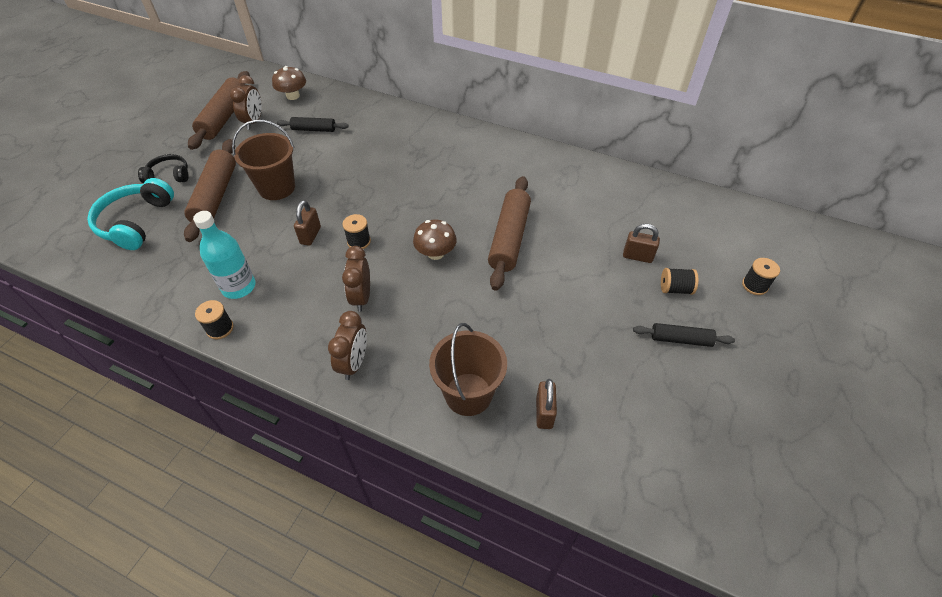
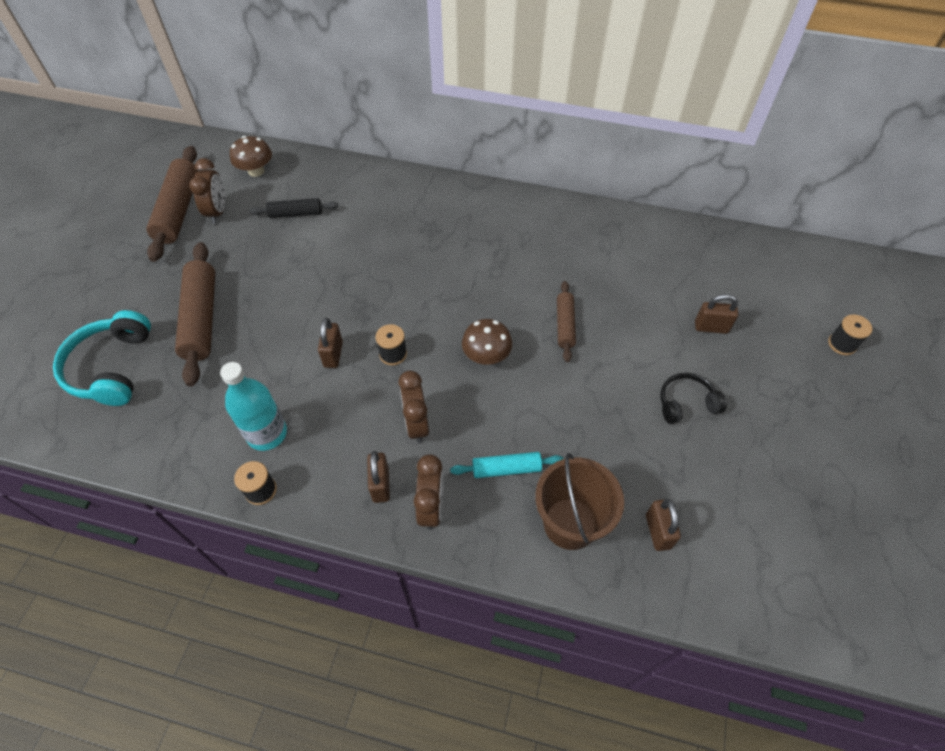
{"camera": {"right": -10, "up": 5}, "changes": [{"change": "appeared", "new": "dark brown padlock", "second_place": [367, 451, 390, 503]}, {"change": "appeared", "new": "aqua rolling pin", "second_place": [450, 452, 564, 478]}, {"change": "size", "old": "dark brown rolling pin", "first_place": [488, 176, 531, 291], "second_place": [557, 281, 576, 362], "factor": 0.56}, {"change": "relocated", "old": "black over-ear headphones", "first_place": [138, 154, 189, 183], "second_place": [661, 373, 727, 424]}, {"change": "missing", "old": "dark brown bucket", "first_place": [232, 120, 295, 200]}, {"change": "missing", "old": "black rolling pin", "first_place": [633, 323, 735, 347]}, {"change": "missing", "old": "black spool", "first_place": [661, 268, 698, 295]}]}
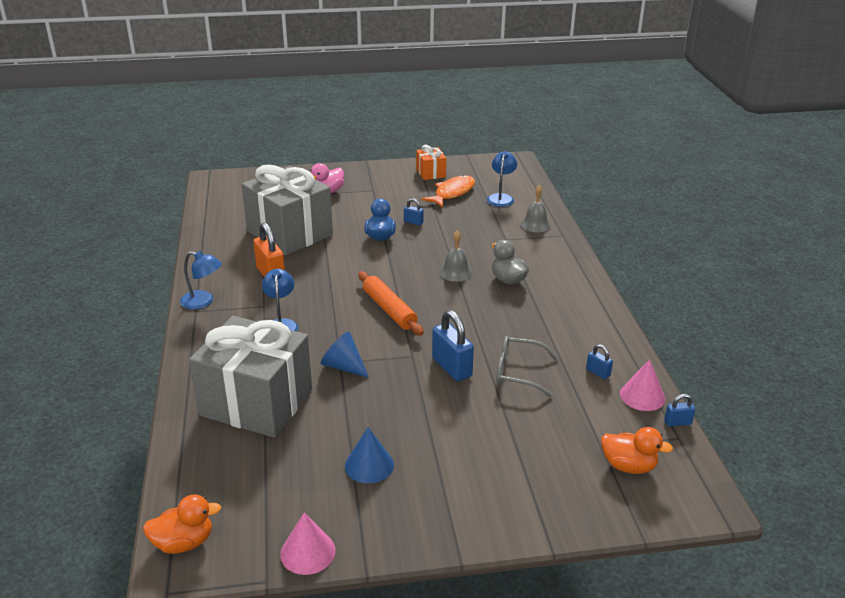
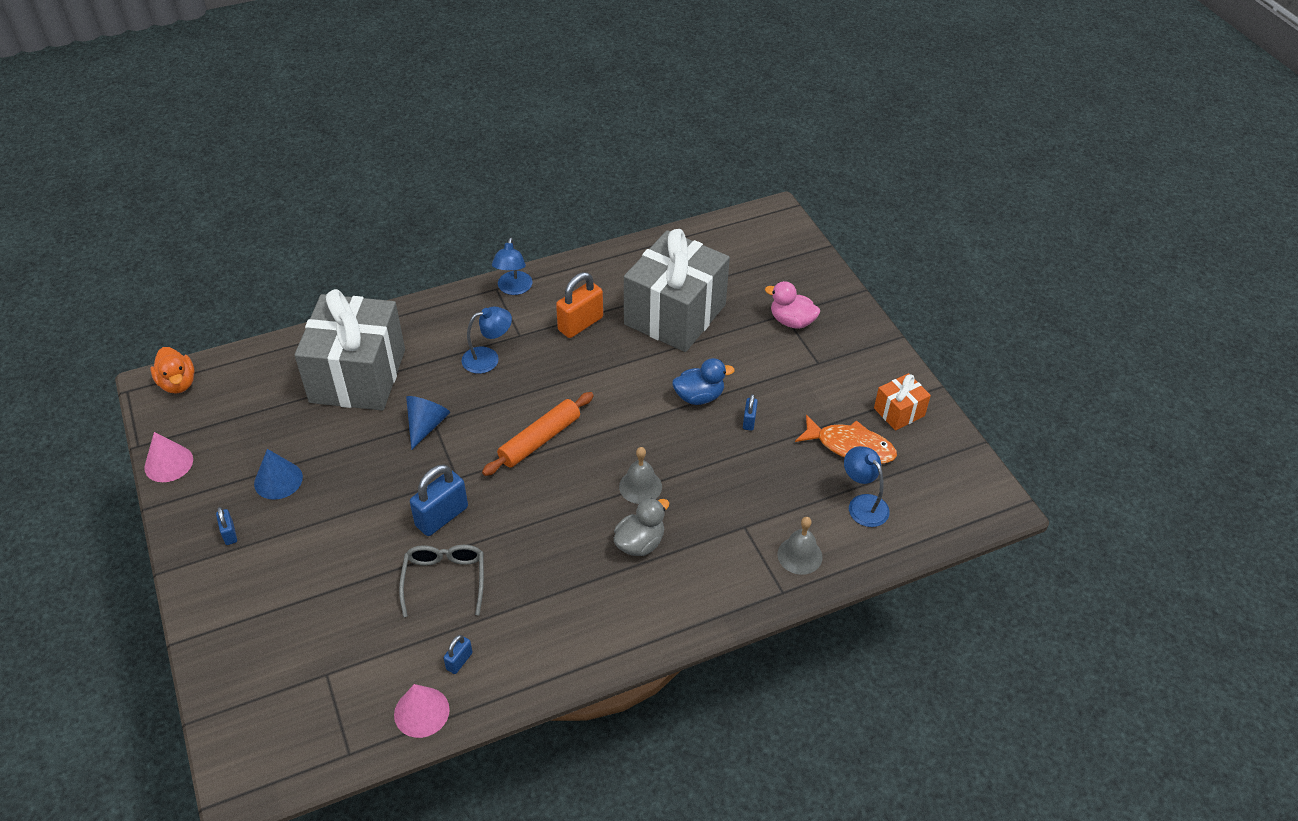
{"camera": {"right": 75, "up": 15}, "changes": [{"change": "relocated", "old": "royal blue padlock", "first_place": [664, 394, 695, 427], "second_place": [216, 507, 237, 545]}, {"change": "spun", "old": "royal blue desk lamp", "first_place": [487, 151, 517, 207], "second_place": [844, 446, 890, 527], "degrees": -120}, {"change": "missing", "old": "orange-coloured toy duck", "first_place": [601, 427, 673, 474]}]}
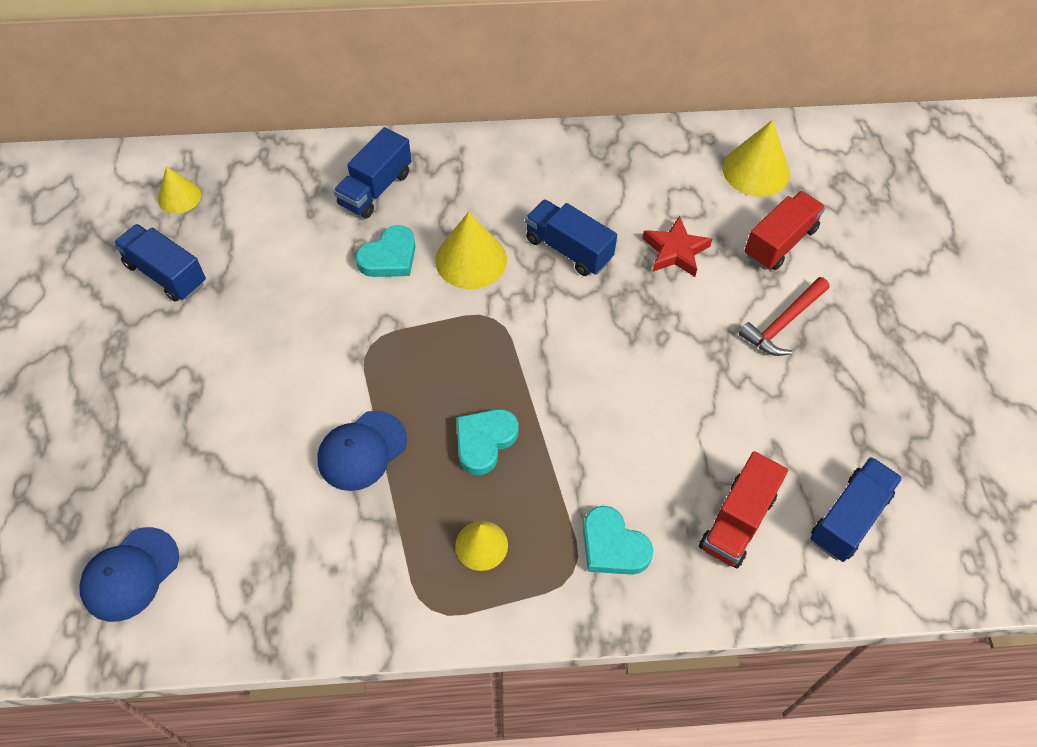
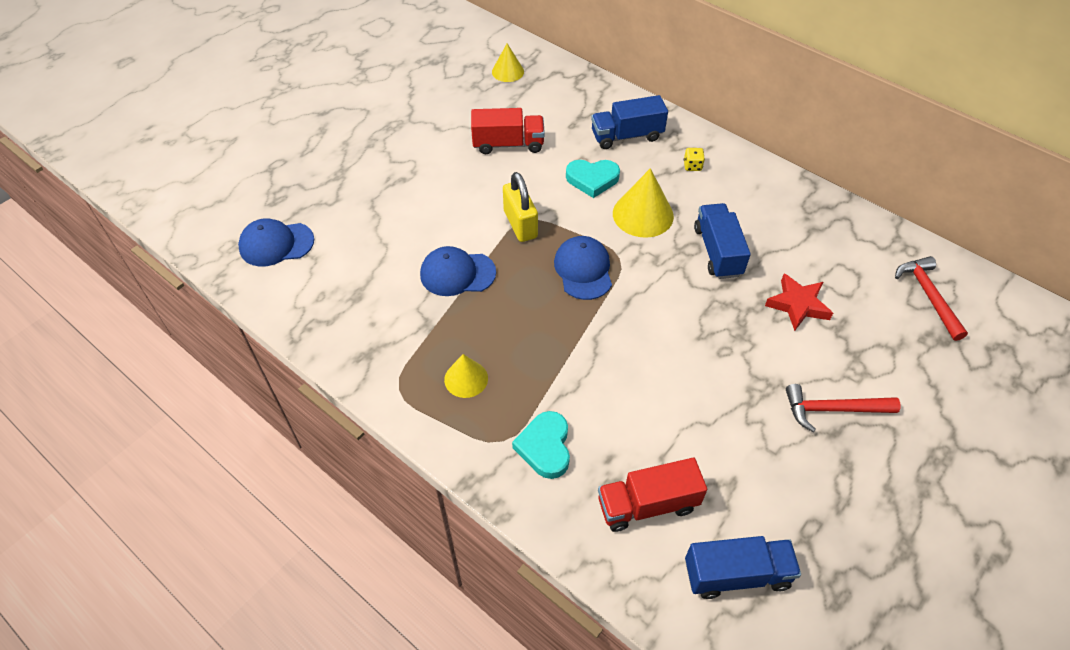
{"camera": {"right": 45, "up": -5}, "changes": [{"change": "relocated", "old": "scarlet truck", "first_place": [744, 191, 826, 270], "second_place": [471, 108, 545, 154]}, {"change": "appeared", "new": "bright yellow padlock", "second_place": [503, 172, 538, 242]}, {"change": "appeared", "new": "royal blue baseball cap", "second_place": [554, 236, 612, 300]}, {"change": "appeared", "new": "bright yellow game die", "second_place": [684, 148, 705, 171]}, {"change": "exchanged", "old": "bright yellow cone", "new": "scarlet carpenter's hammer", "first_place": [722, 120, 790, 197], "second_place": [895, 256, 968, 341]}, {"change": "missing", "old": "royal blue truck", "first_place": [113, 224, 206, 302]}, {"change": "missing", "old": "aqua love heart", "first_place": [456, 409, 519, 475]}]}
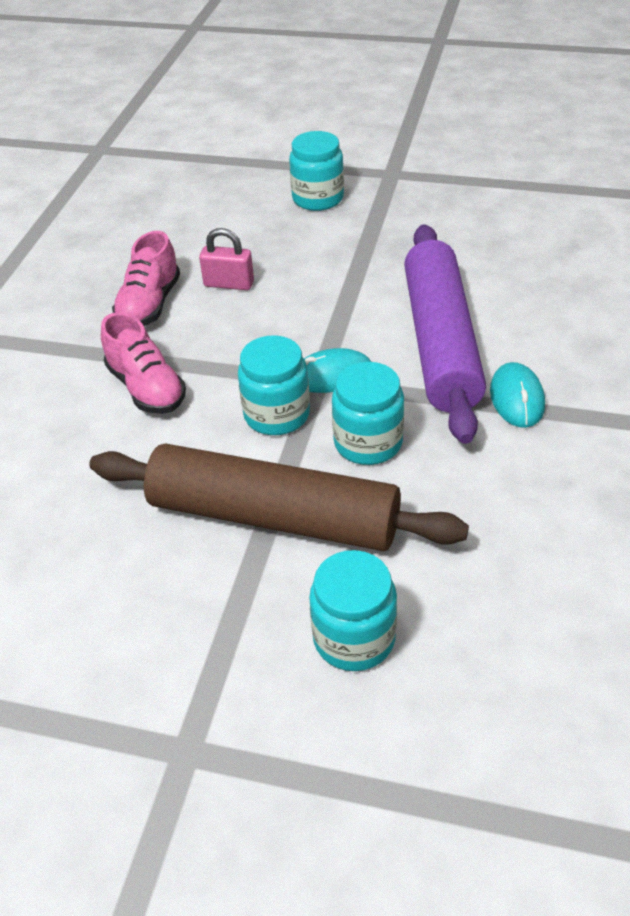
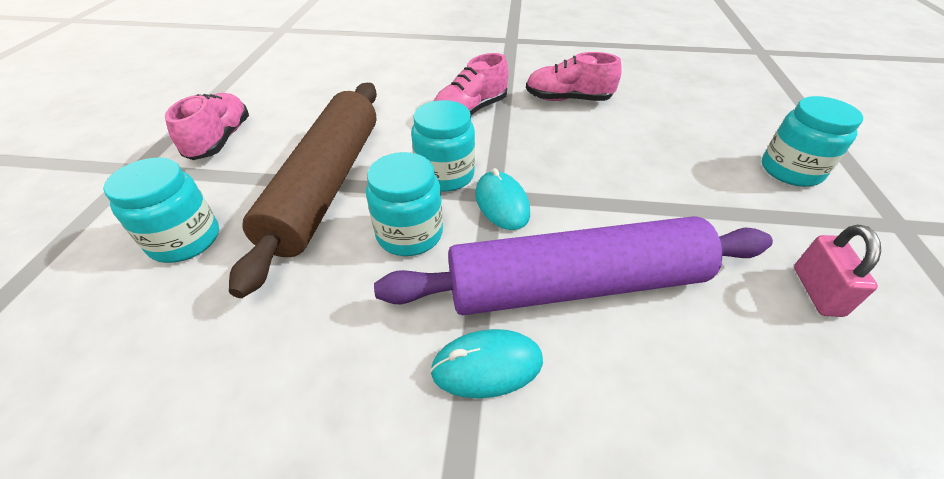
{"camera": {"right": 80, "up": 0}, "changes": [{"change": "appeared", "new": "rosy shoe", "second_place": [165, 93, 249, 160]}, {"change": "relocated", "old": "rosy padlock", "first_place": [199, 228, 254, 290], "second_place": [794, 225, 881, 317]}]}
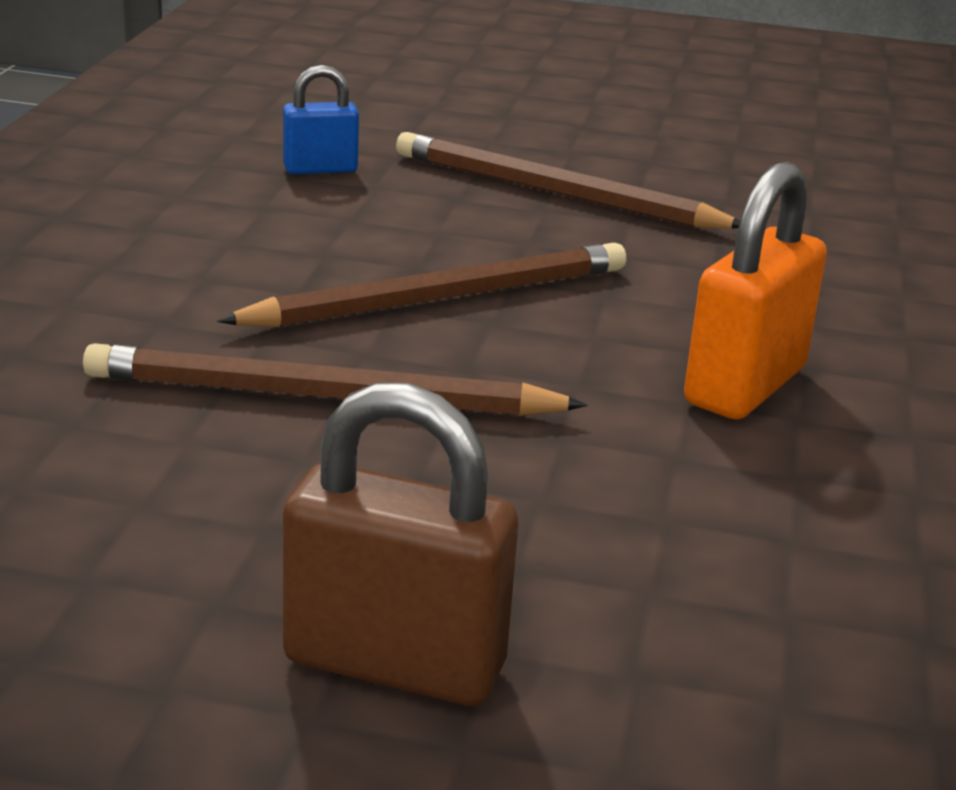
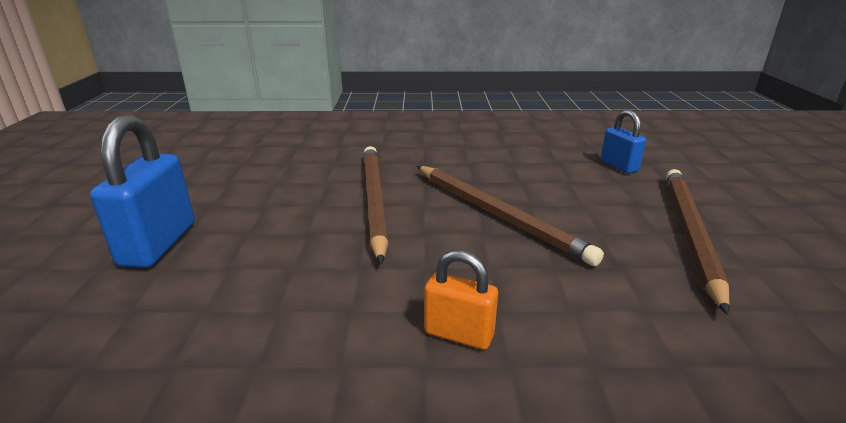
{"camera": {"right": 80, "up": 0}, "changes": [{"change": "colour", "old": "dark brown padlock", "new": "royal blue padlock", "first_place": [283, 382, 518, 706], "second_place": [90, 115, 195, 268]}, {"change": "size", "old": "orange-coloured padlock", "first_place": [684, 162, 827, 419], "second_place": [424, 250, 498, 350], "factor": 0.58}]}
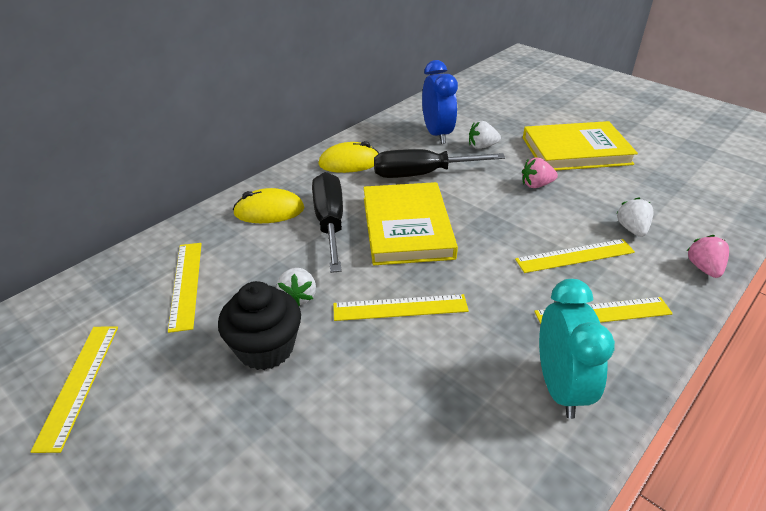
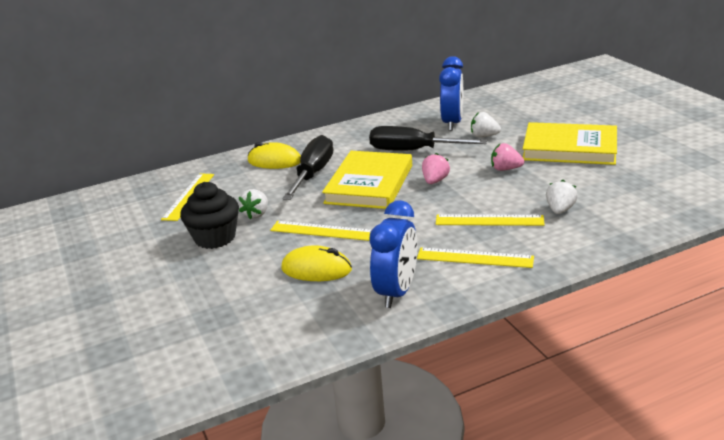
{"camera": {"right": 25, "up": -10}, "changes": [{"change": "relocated", "old": "bright yellow mouse", "first_place": [318, 141, 379, 173], "second_place": [281, 245, 352, 281]}, {"change": "colour", "old": "aqua bedside clock", "new": "royal blue bedside clock", "first_place": [539, 279, 615, 419], "second_place": [369, 200, 417, 308]}, {"change": "relocated", "old": "rosy strawberry", "first_place": [687, 235, 729, 278], "second_place": [422, 153, 450, 184]}, {"change": "missing", "old": "bright yellow ruler", "first_place": [31, 326, 118, 453]}]}
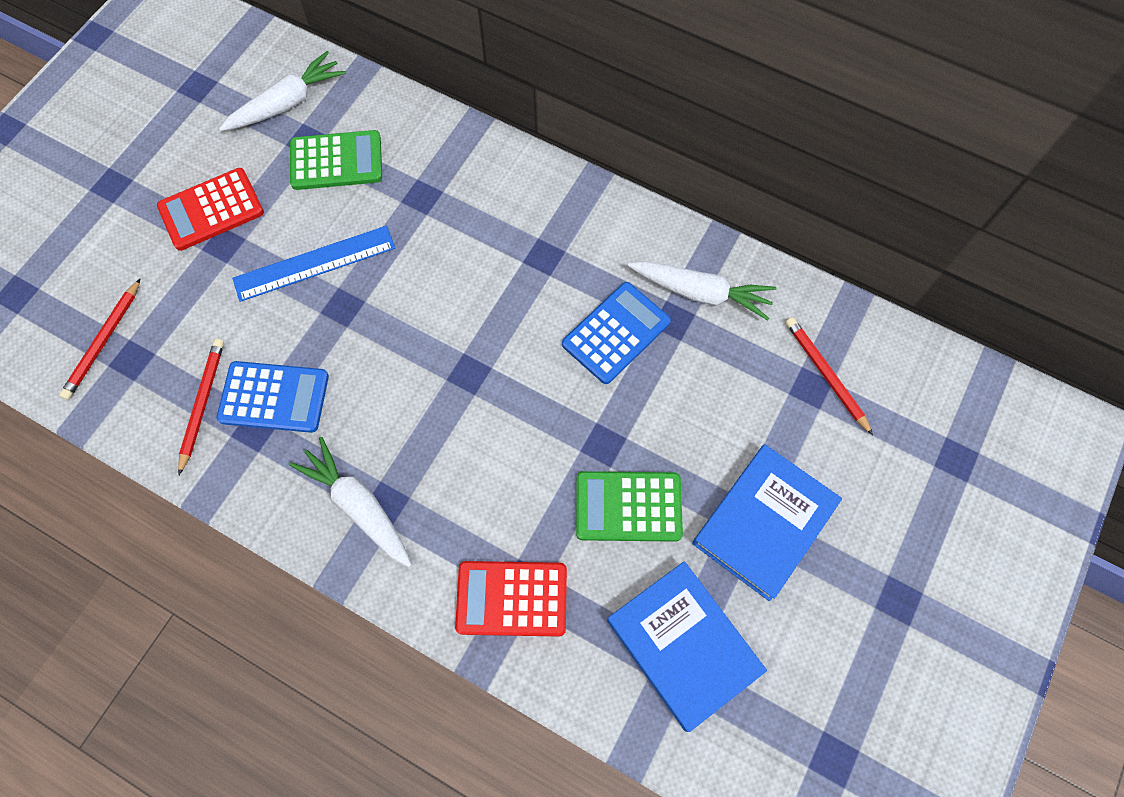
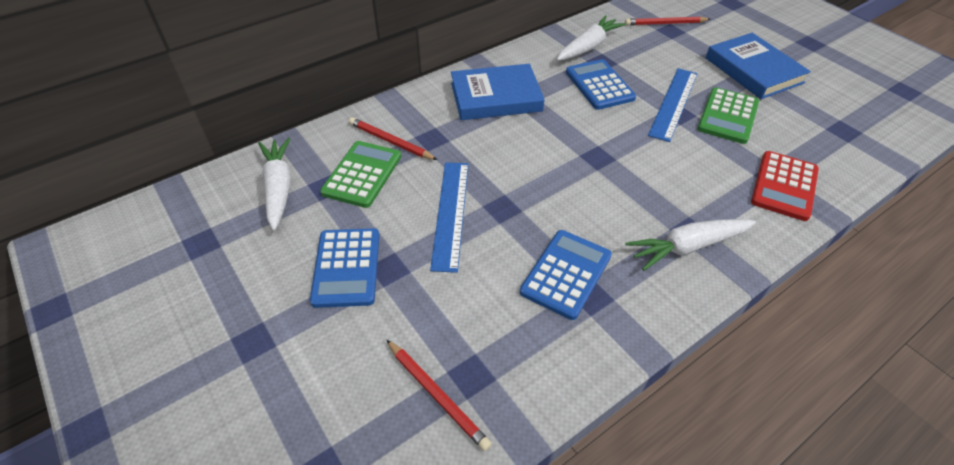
{"camera": {"right": -65, "up": -20}, "changes": [{"change": "colour", "old": "scarlet adding machine", "new": "royal blue adding machine", "first_place": [157, 168, 264, 251], "second_place": [310, 228, 380, 308]}, {"change": "relocated", "old": "scarlet pencil", "first_place": [178, 339, 224, 475], "second_place": [349, 117, 437, 160]}, {"change": "relocated", "old": "royal blue book", "first_place": [607, 561, 767, 732], "second_place": [451, 64, 545, 120]}, {"change": "appeared", "new": "royal blue ruler", "second_place": [648, 68, 698, 142]}]}
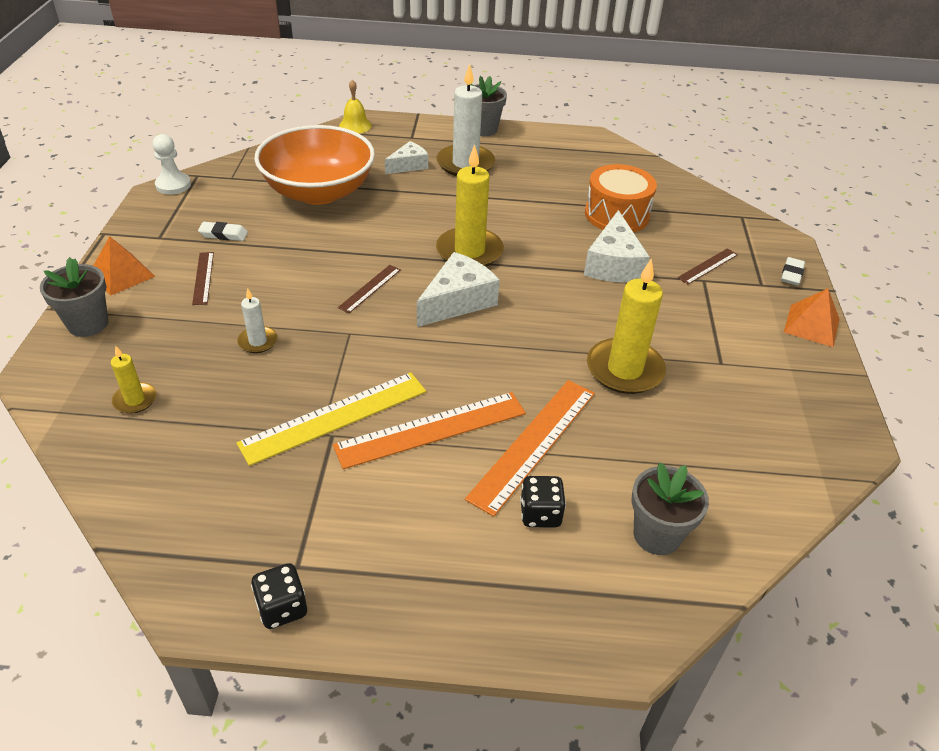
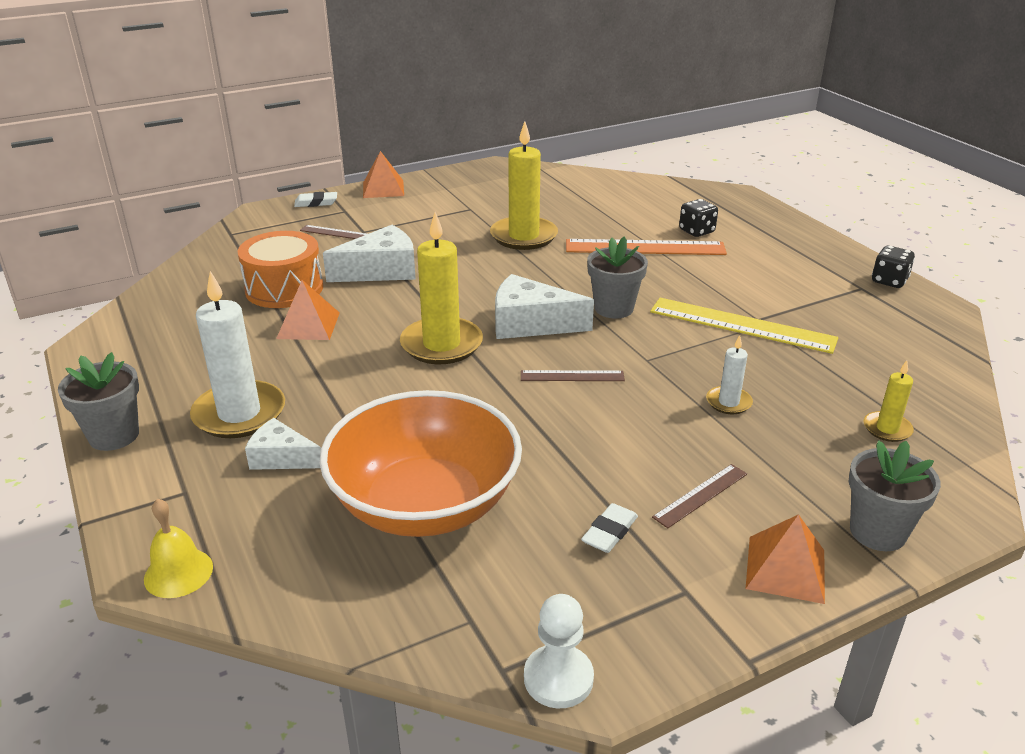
{"camera": {"right": -120, "up": -10}, "changes": [{"change": "appeared", "new": "orange-coloured solid pyramid", "second_place": [276, 280, 340, 340]}, {"change": "spun", "old": "white gum eraser", "first_place": [198, 222, 248, 241], "second_place": [581, 503, 638, 553], "degrees": 60}, {"change": "relocated", "old": "gray flower pot", "first_place": [631, 462, 709, 555], "second_place": [587, 236, 648, 319]}, {"change": "missing", "old": "orange-coloured ruler", "first_place": [333, 392, 526, 469]}]}
